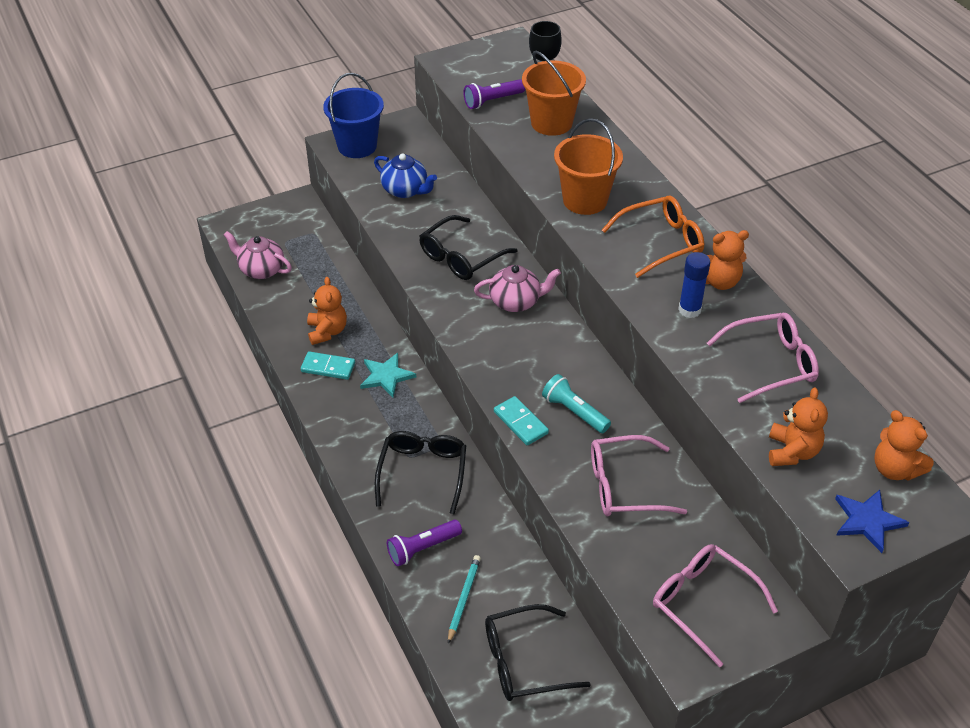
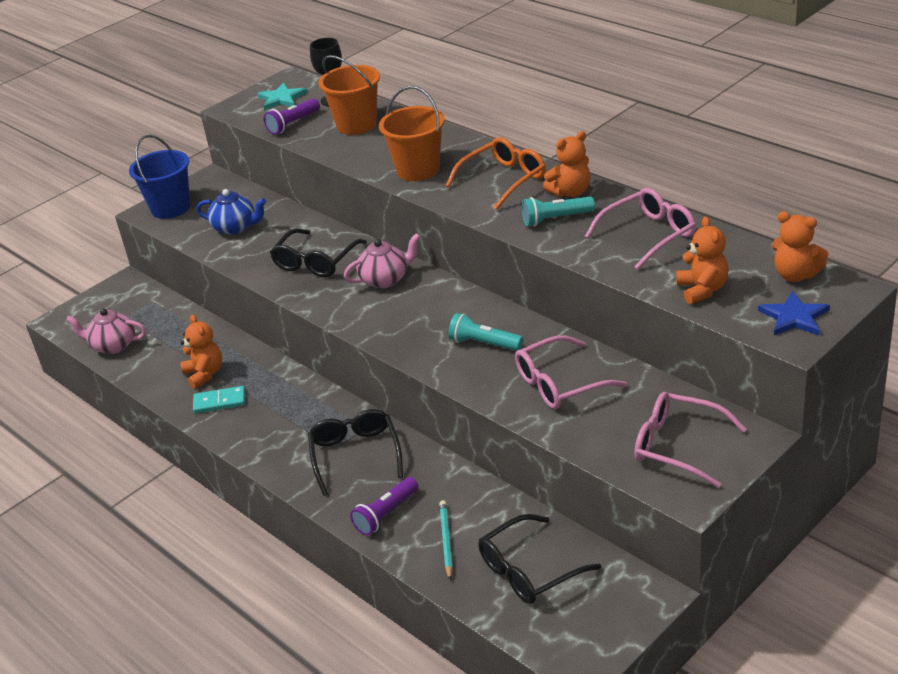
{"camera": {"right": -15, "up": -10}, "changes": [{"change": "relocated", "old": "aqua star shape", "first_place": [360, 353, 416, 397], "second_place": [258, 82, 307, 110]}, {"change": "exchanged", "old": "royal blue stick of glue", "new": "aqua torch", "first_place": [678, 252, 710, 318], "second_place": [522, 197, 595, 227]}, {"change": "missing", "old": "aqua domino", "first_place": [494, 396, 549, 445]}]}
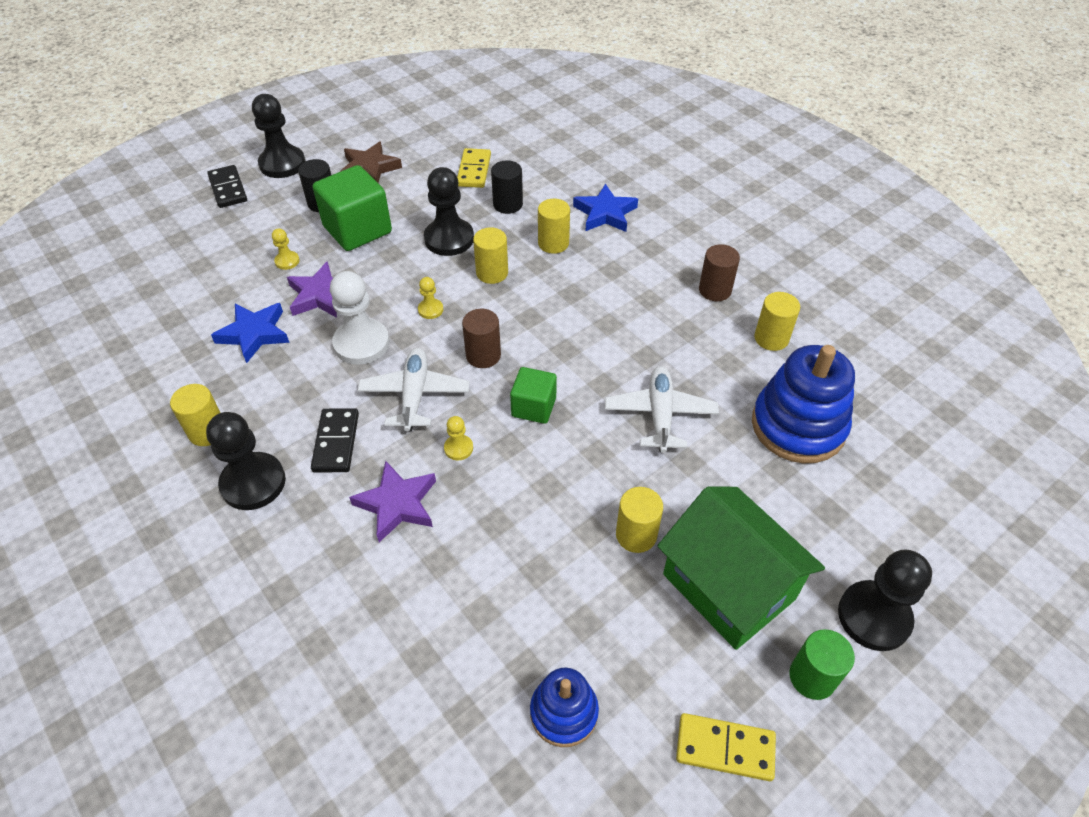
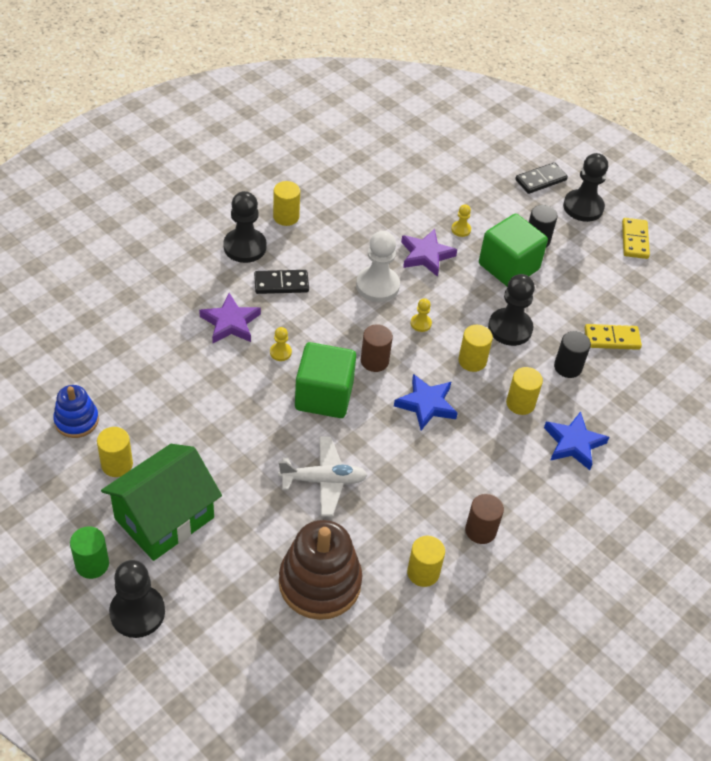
{"camera": {"right": 80, "up": 0}, "changes": [{"change": "relocated", "old": "bright yellow cylinder shape", "first_place": [616, 487, 663, 553], "second_place": [97, 427, 133, 477]}, {"change": "colour", "old": "royal blue stacking toy", "new": "dark brown stacking toy", "first_place": [752, 345, 855, 463], "second_place": [279, 520, 362, 620]}, {"change": "size", "old": "green solid cube", "first_place": [510, 367, 557, 424], "second_place": [295, 342, 356, 418], "factor": 1.7}, {"change": "relocated", "old": "royal blue star shape", "first_place": [211, 303, 290, 363], "second_place": [394, 374, 458, 430]}, {"change": "relocated", "old": "bright yellow domino", "first_place": [676, 713, 776, 781], "second_place": [622, 218, 650, 259]}, {"change": "missing", "old": "dark brown star shape", "first_place": [340, 141, 402, 183]}, {"change": "missing", "old": "white plane", "first_place": [357, 348, 469, 431]}]}
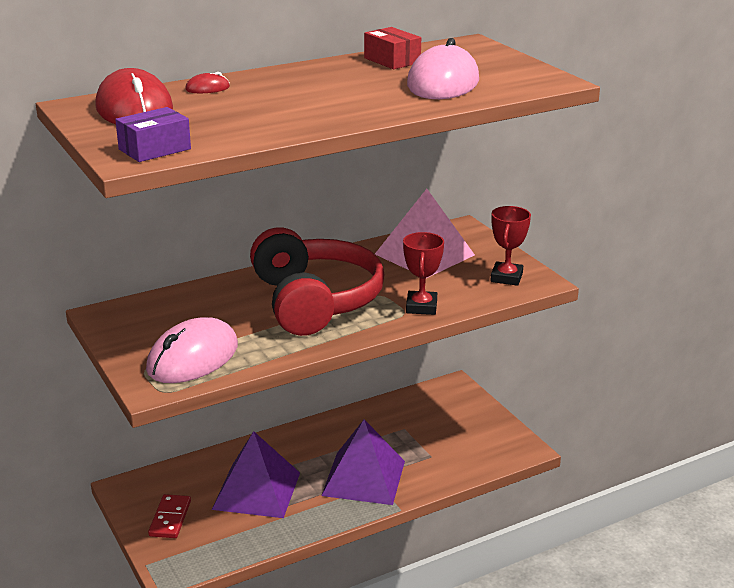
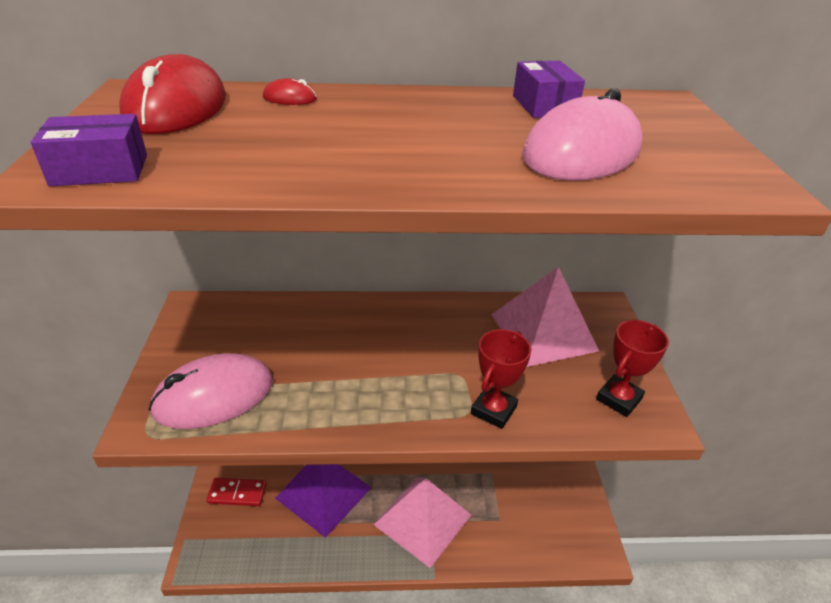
{"camera": {"right": 25, "up": 10}, "changes": [{"change": "spun", "old": "scarlet domino", "first_place": [148, 494, 191, 538], "second_place": [206, 478, 267, 506], "degrees": 60}, {"change": "colour", "old": "violet solid pyramid", "new": "rosy solid pyramid", "first_place": [321, 419, 405, 505], "second_place": [374, 477, 471, 568]}, {"change": "colour", "old": "scarlet package", "new": "violet package", "first_place": [364, 27, 421, 69], "second_place": [513, 61, 585, 118]}, {"change": "missing", "old": "scarlet over-ear headphones", "first_place": [250, 228, 384, 336]}]}
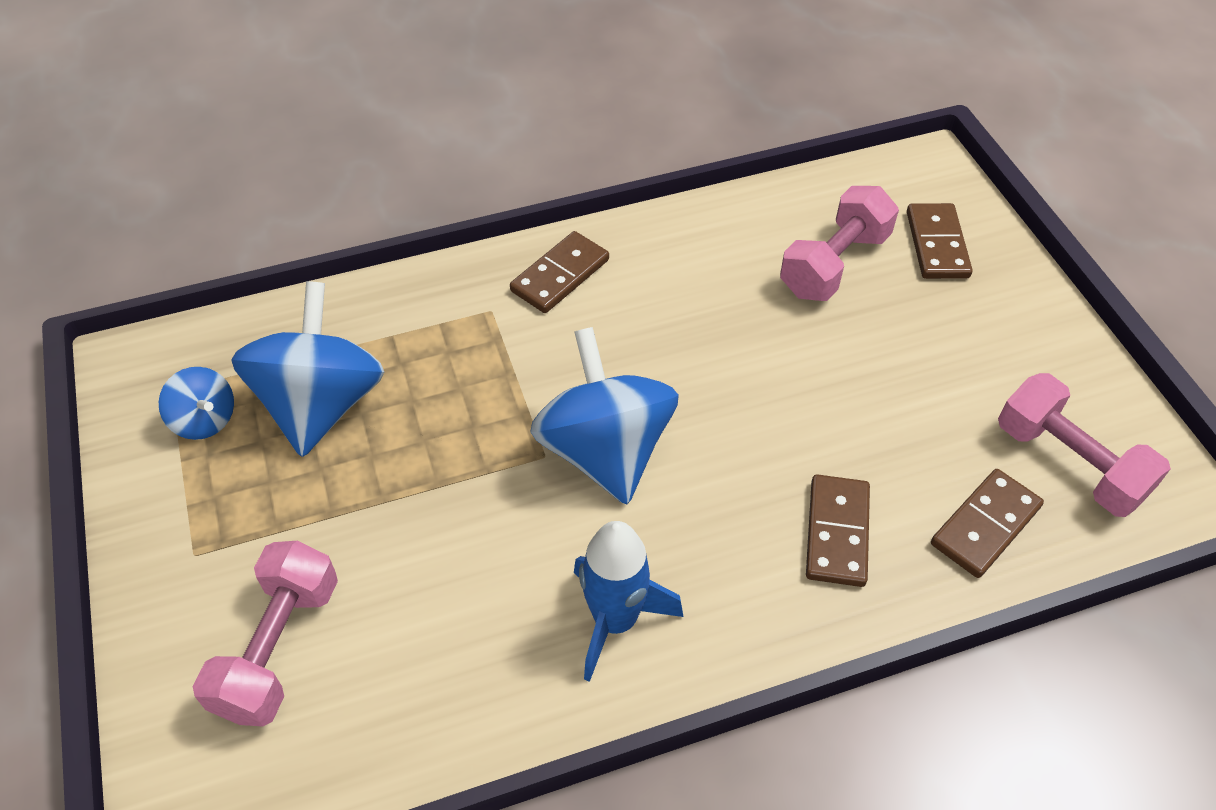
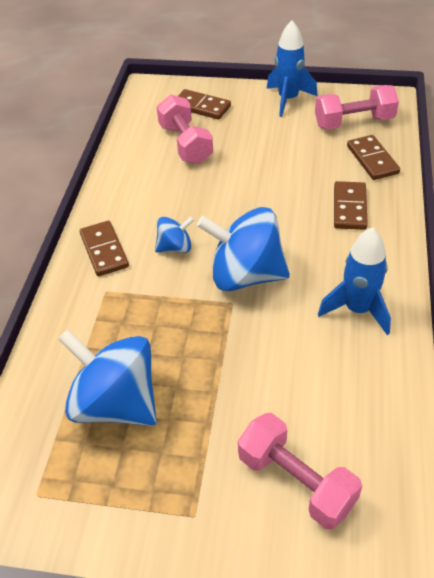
{"camera": {"right": -60, "up": -5}, "changes": [{"change": "relocated", "old": "royal blue toy top", "first_place": [159, 367, 234, 440], "second_place": [155, 216, 195, 253]}, {"change": "appeared", "new": "royal blue spaceship", "second_place": [267, 20, 317, 117]}, {"change": "spun", "old": "dark brown domino", "first_place": [806, 474, 870, 587], "second_place": [334, 181, 368, 230], "degrees": 60}]}
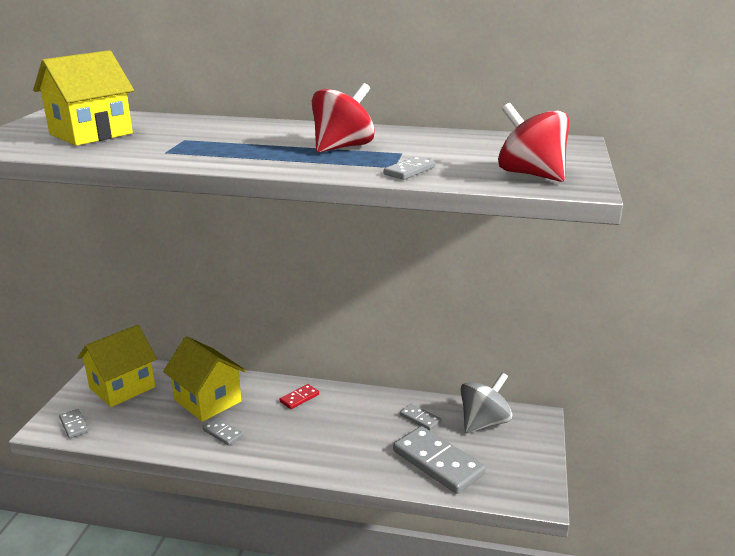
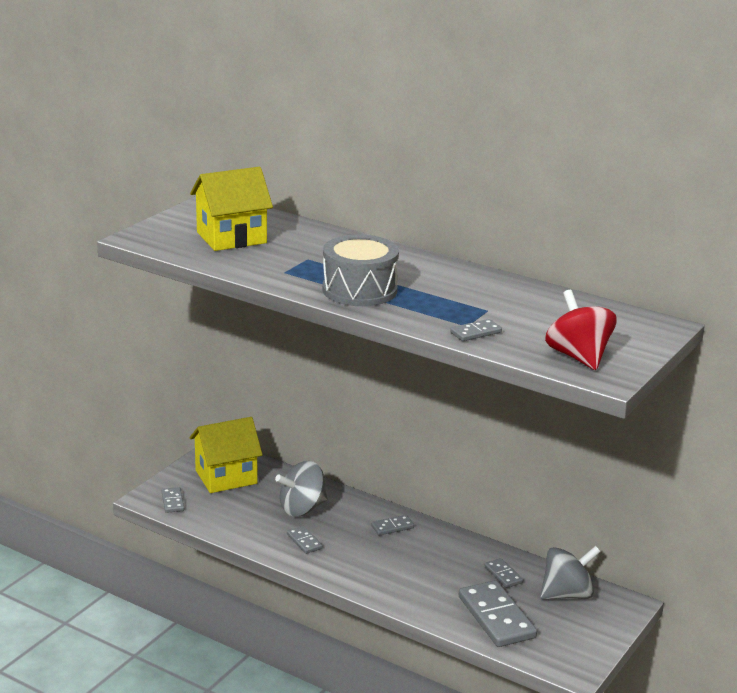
{"camera": {"right": 20, "up": 0}, "changes": [{"change": "exchanged", "old": "bright yellow toy house", "new": "gray toy top", "first_place": [163, 336, 246, 422], "second_place": [275, 461, 327, 517]}, {"change": "appeared", "new": "gray toy drum", "second_place": [323, 235, 399, 306]}, {"change": "colour", "old": "scarlet domino", "new": "gray domino", "first_place": [280, 384, 319, 409], "second_place": [371, 515, 414, 535]}, {"change": "missing", "old": "scarlet toy top", "first_place": [312, 83, 375, 153]}]}
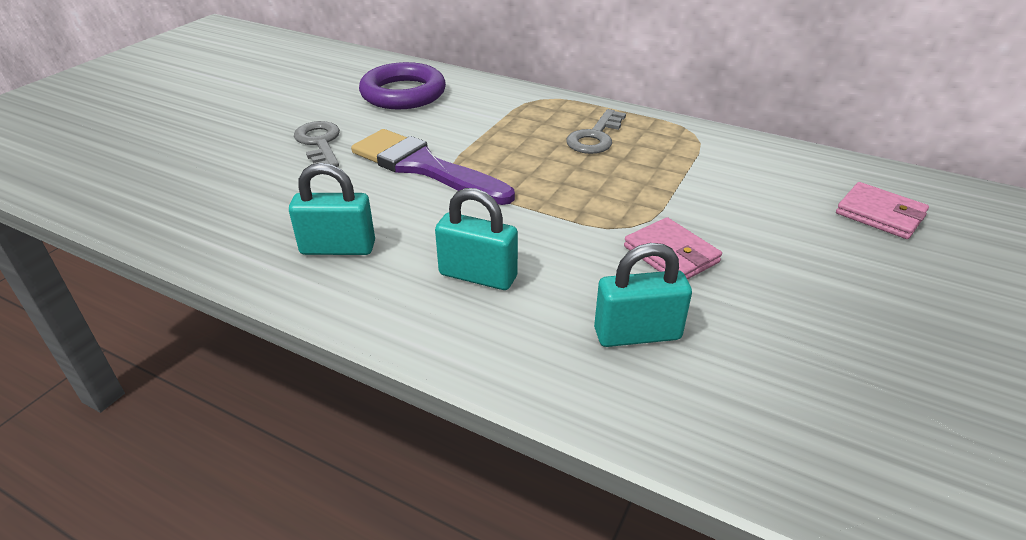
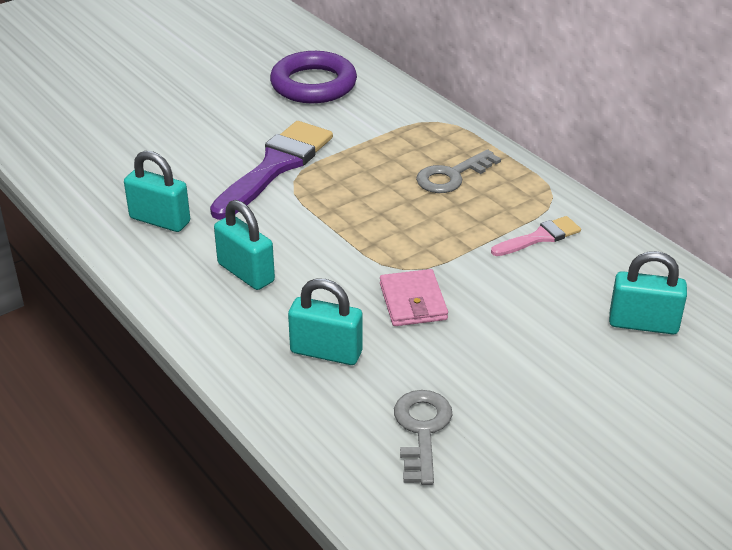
{"camera": {"right": 25, "up": 0}, "changes": [{"change": "spun", "old": "violet paint brush", "first_place": [351, 129, 515, 205], "second_place": [210, 121, 333, 220], "degrees": 60}, {"change": "relocated", "old": "gray latchkey", "first_place": [294, 121, 340, 167], "second_place": [394, 390, 452, 485]}, {"change": "appeared", "new": "rosy paint brush", "second_place": [491, 216, 581, 256]}, {"change": "exchanged", "old": "rosy card wallet", "new": "aqua padlock", "first_place": [836, 182, 929, 239], "second_place": [609, 251, 687, 334]}]}
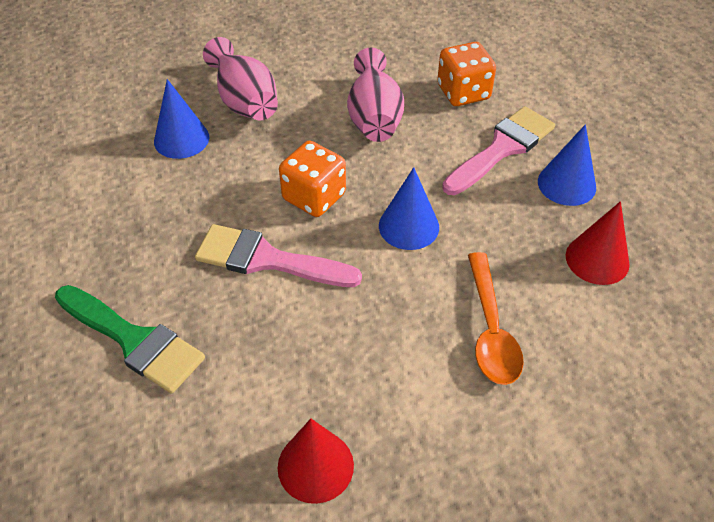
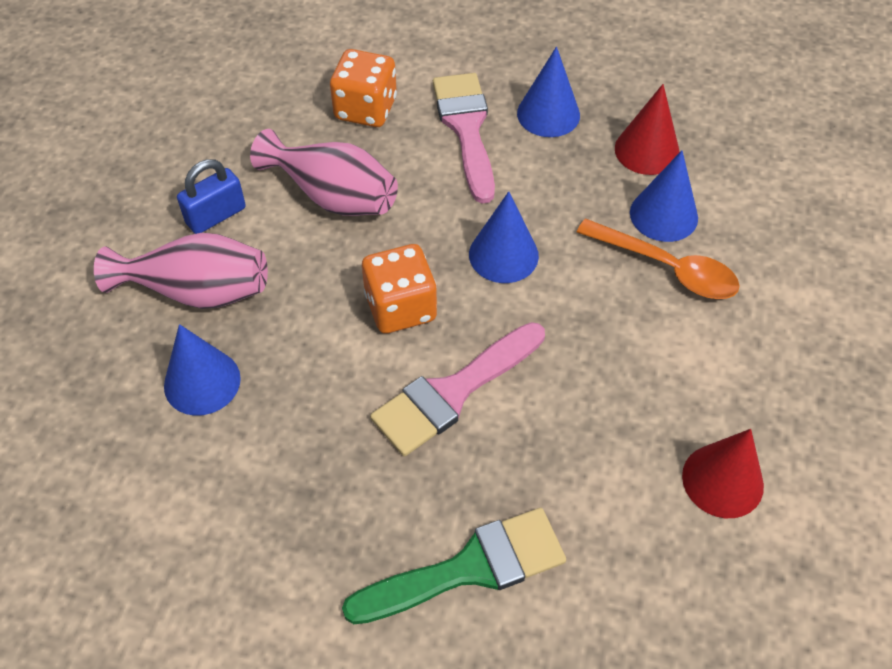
{"camera": {"right": -55, "up": 5}, "changes": [{"change": "appeared", "new": "royal blue padlock", "second_place": [177, 159, 246, 234]}, {"change": "appeared", "new": "royal blue cone", "second_place": [630, 150, 698, 242]}]}
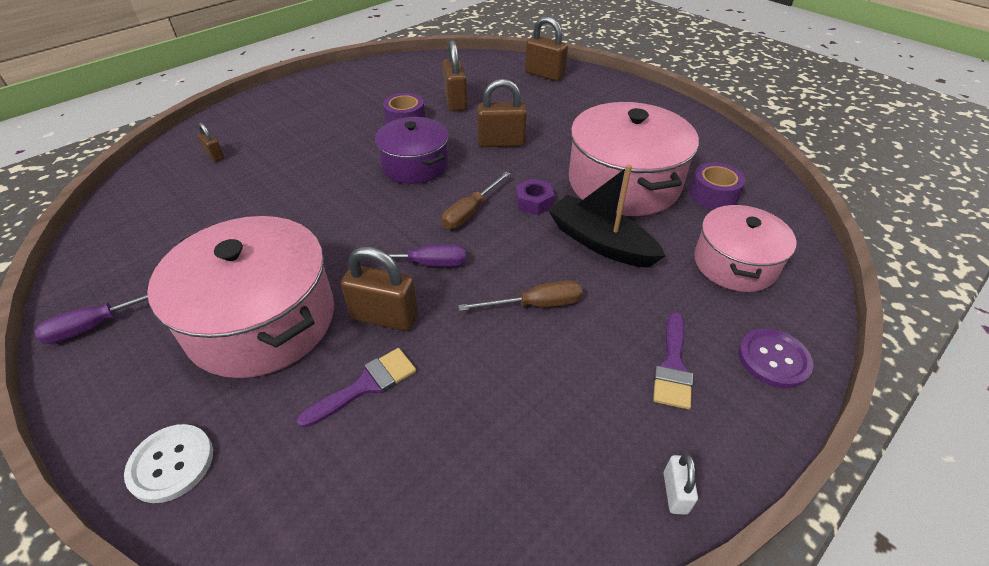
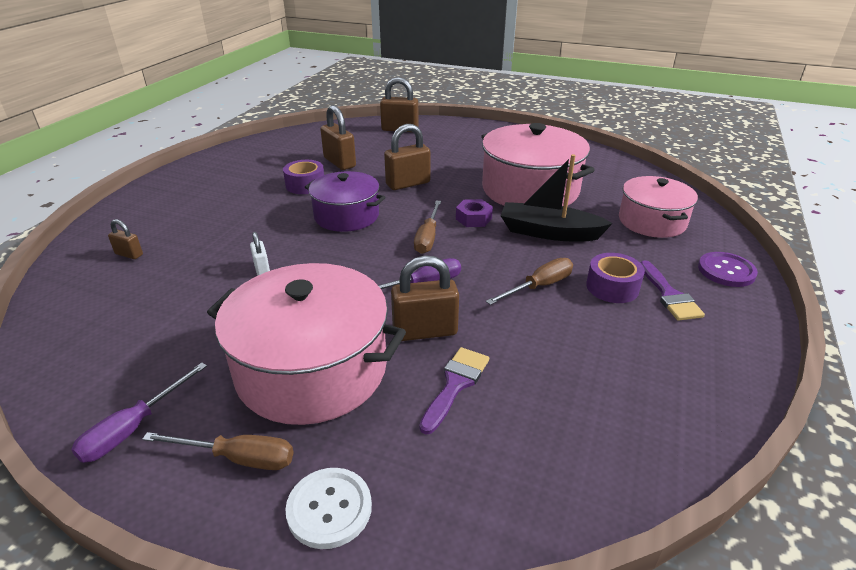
{"camera": {"right": -25, "up": -10}, "changes": [{"change": "appeared", "new": "dark brown screwdriver", "second_place": [142, 432, 294, 470]}, {"change": "relocated", "old": "white padlock", "first_place": [664, 453, 698, 515], "second_place": [250, 232, 270, 275]}, {"change": "relocated", "old": "violet sticky tape", "first_place": [689, 163, 745, 209], "second_place": [586, 253, 645, 303]}]}
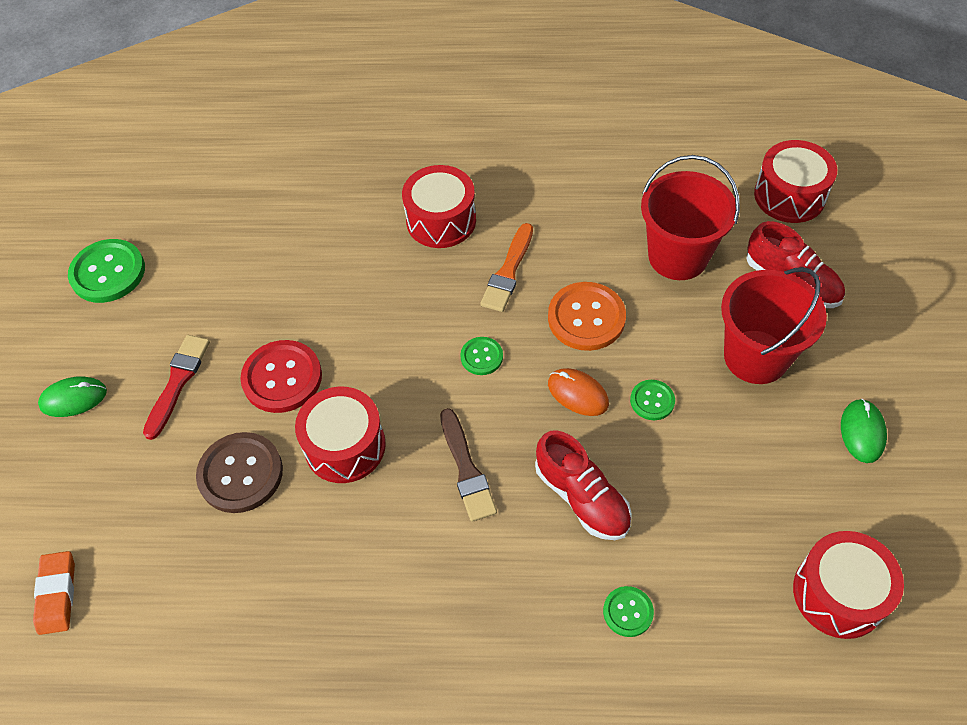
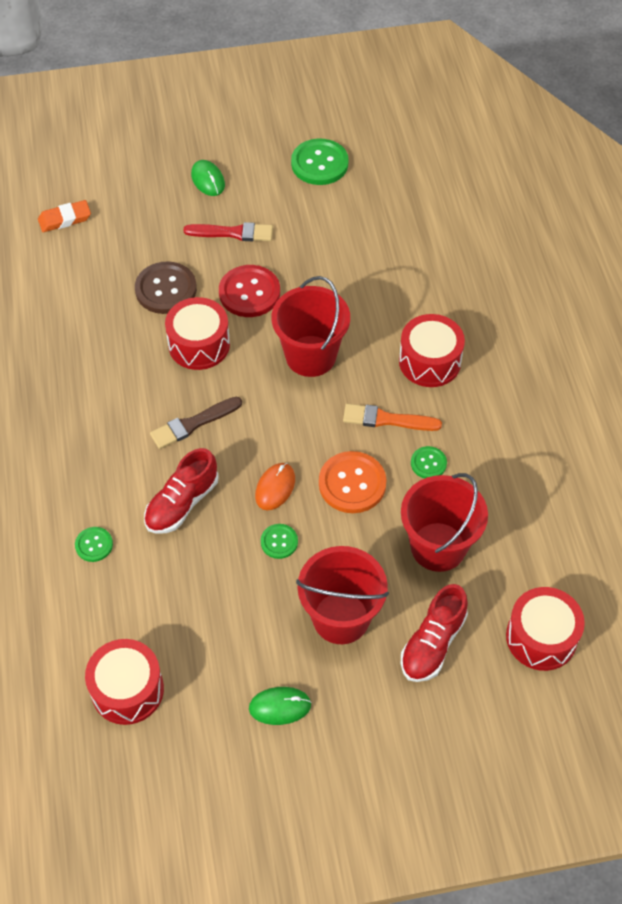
{"camera": {"right": 75, "up": 0}, "changes": [{"change": "appeared", "new": "scarlet bucket", "second_place": [271, 276, 350, 377]}, {"change": "relocated", "old": "green shirt button", "first_place": [460, 337, 503, 375], "second_place": [411, 446, 447, 479]}]}
